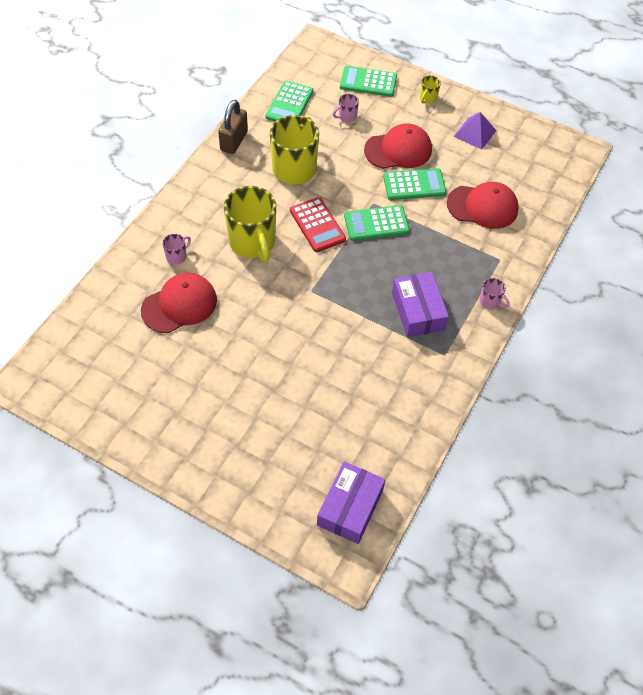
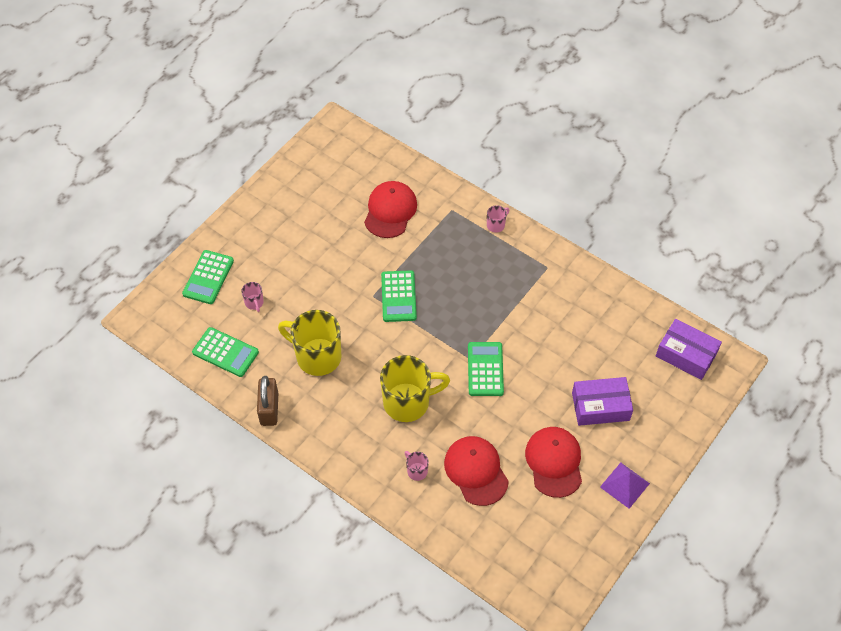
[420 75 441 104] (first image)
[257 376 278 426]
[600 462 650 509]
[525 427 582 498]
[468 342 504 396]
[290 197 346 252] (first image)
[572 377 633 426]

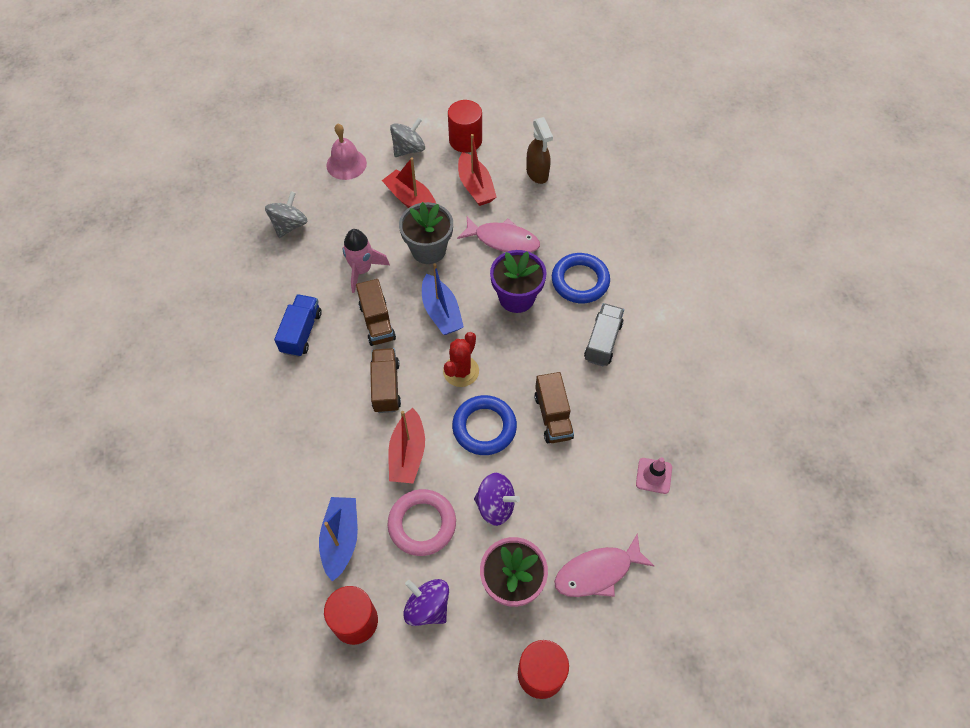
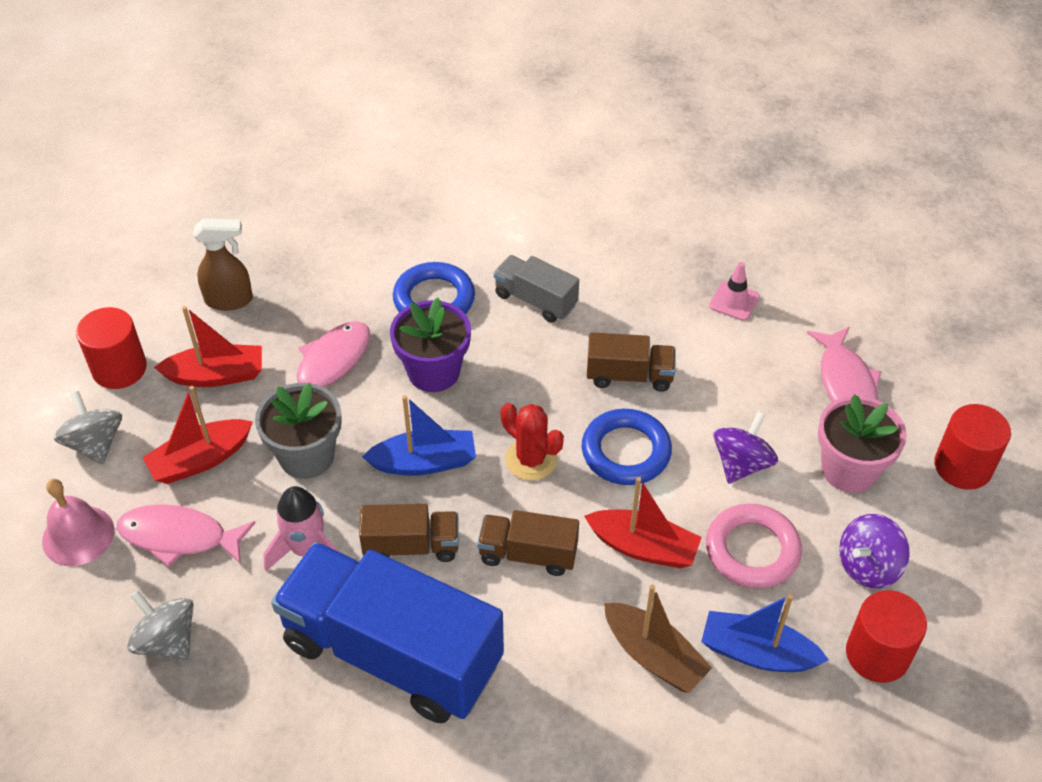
[271 542 504 723]
[117 504 255 567]
[604 585 712 693]

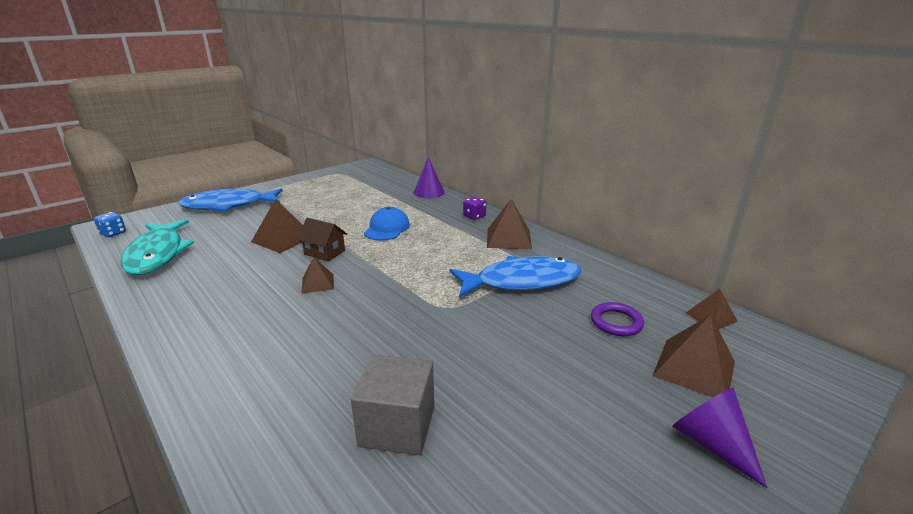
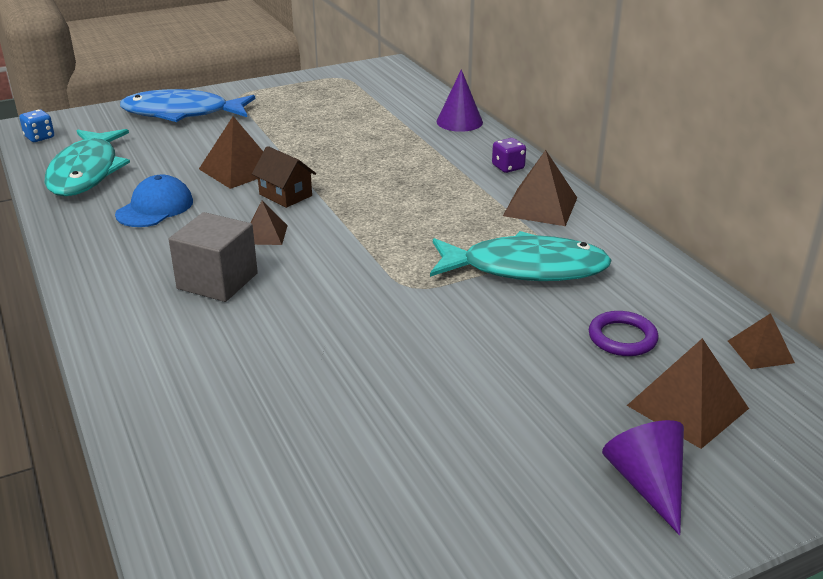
[115 175 193 227]
[430 231 612 281]
[168 212 258 302]

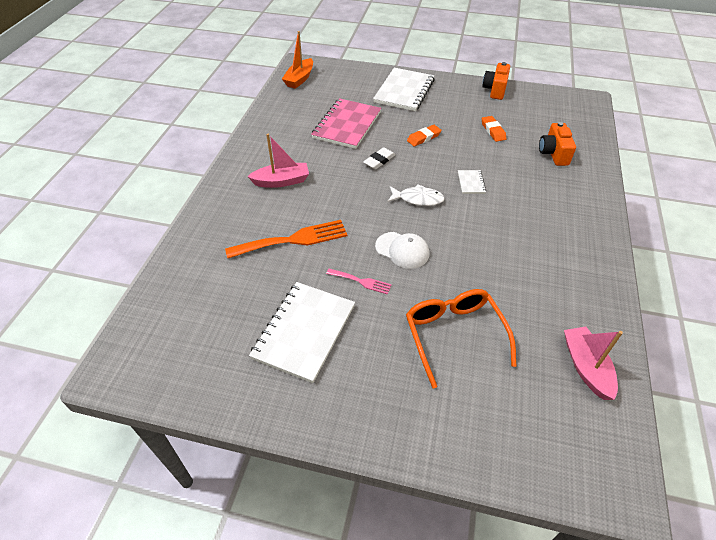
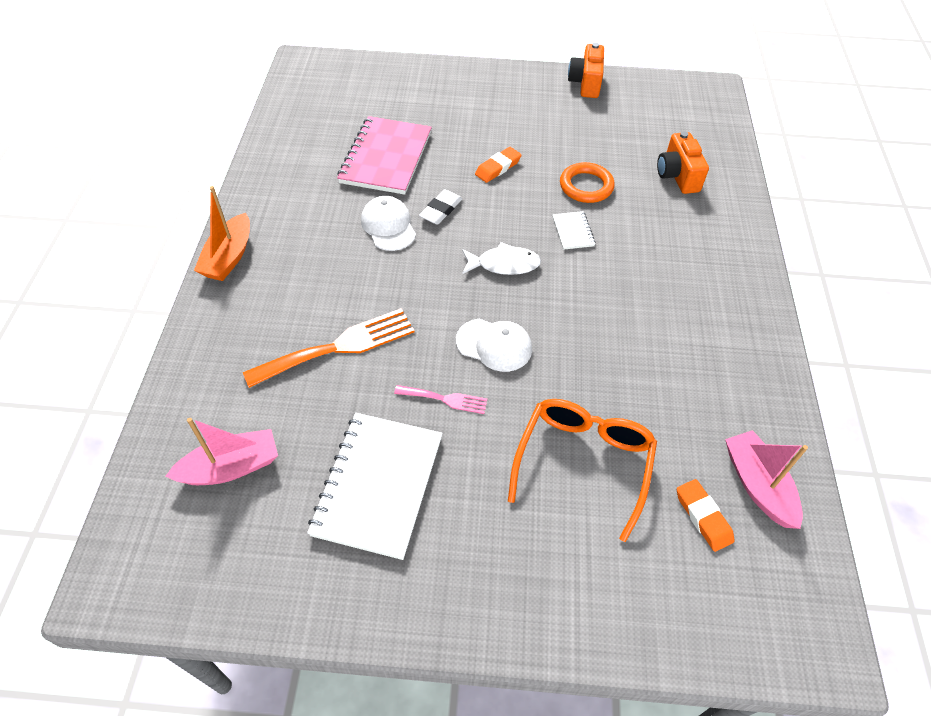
[194 186 250 281]
[373 68 435 111] (first image)
[677 479 734 552]
[166 418 278 485]
[508 399 657 542]
[560 162 614 203]
[361 196 416 251]

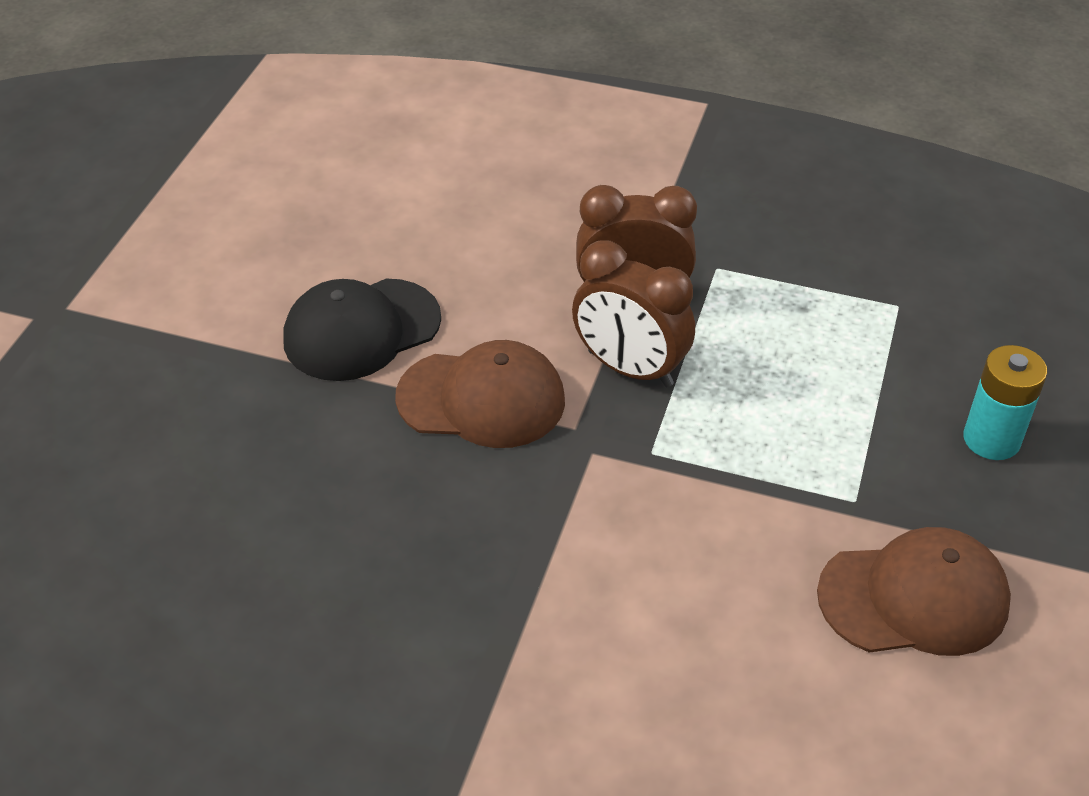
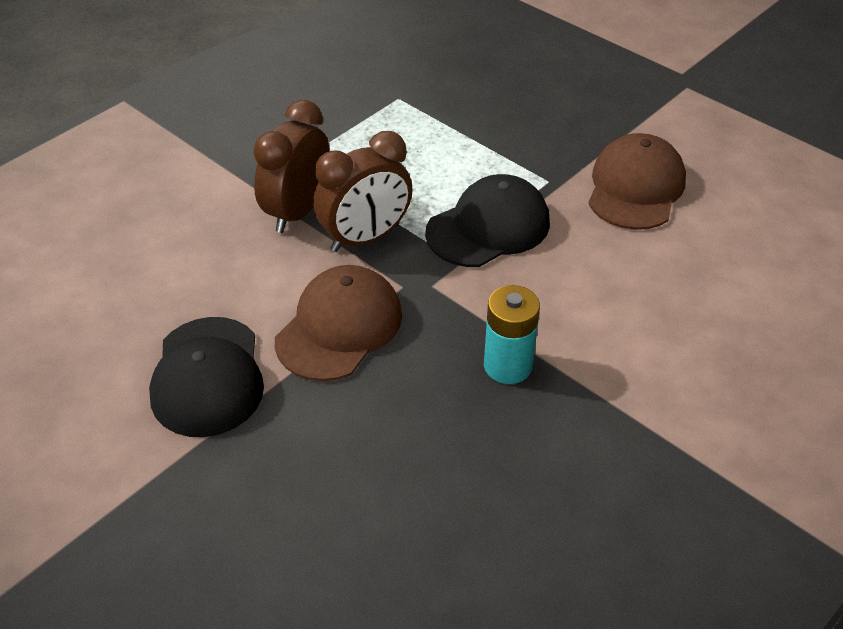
[484 285 540 384]
[425 174 550 267]

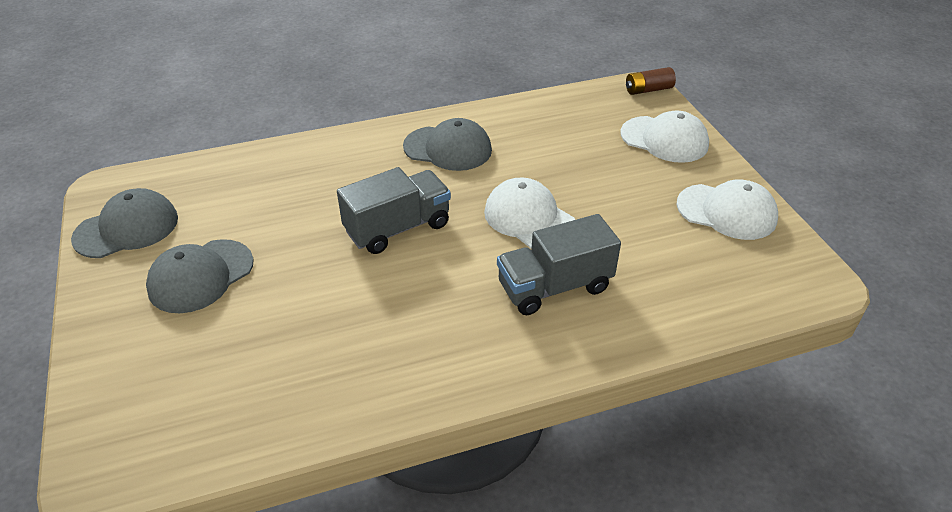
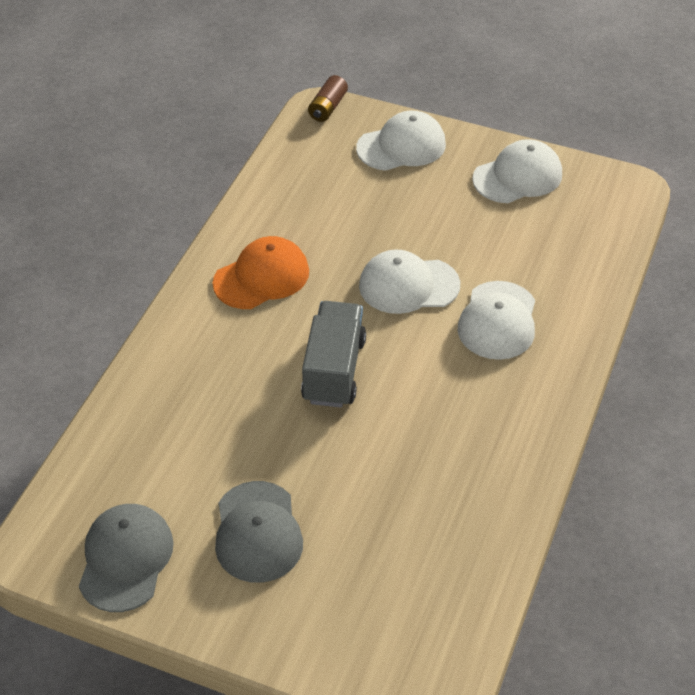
[213 236 309 309]
[458 281 535 360]

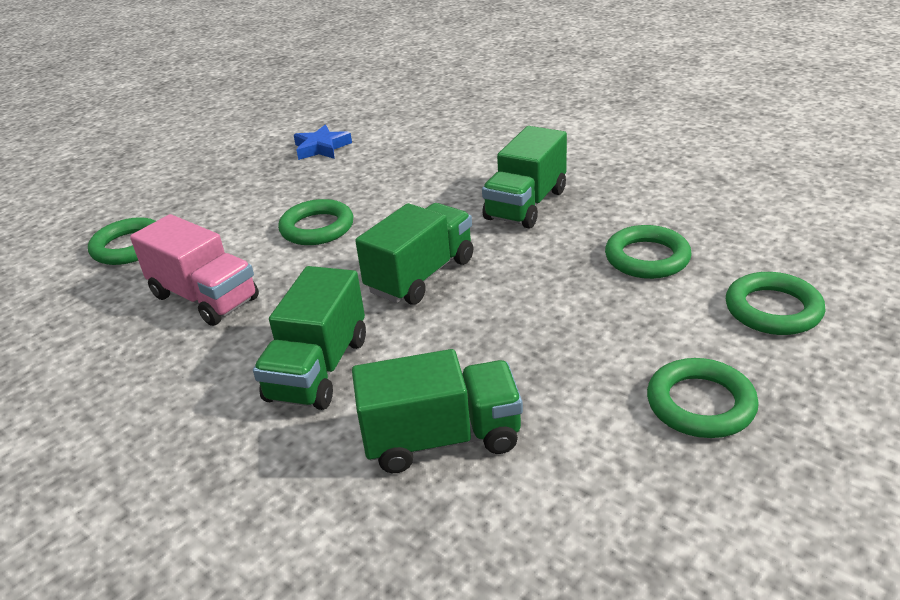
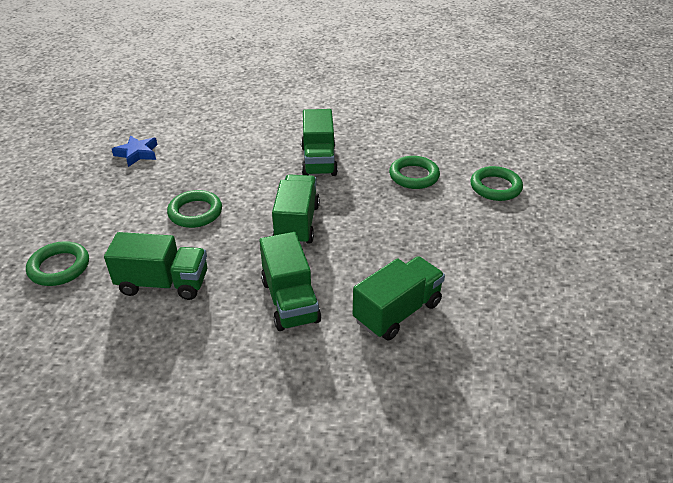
[104 232 207 300]
[647 358 759 438] (first image)

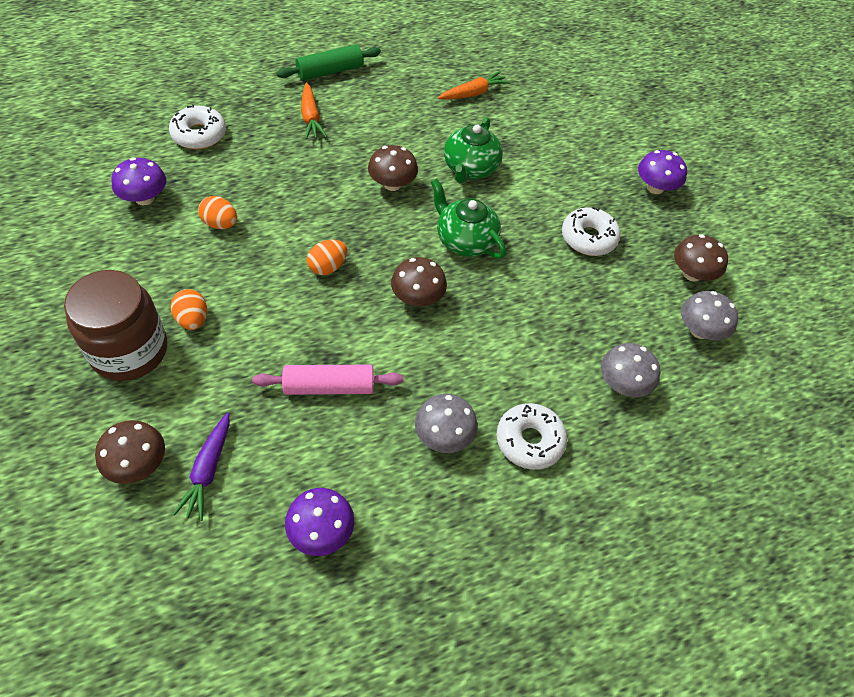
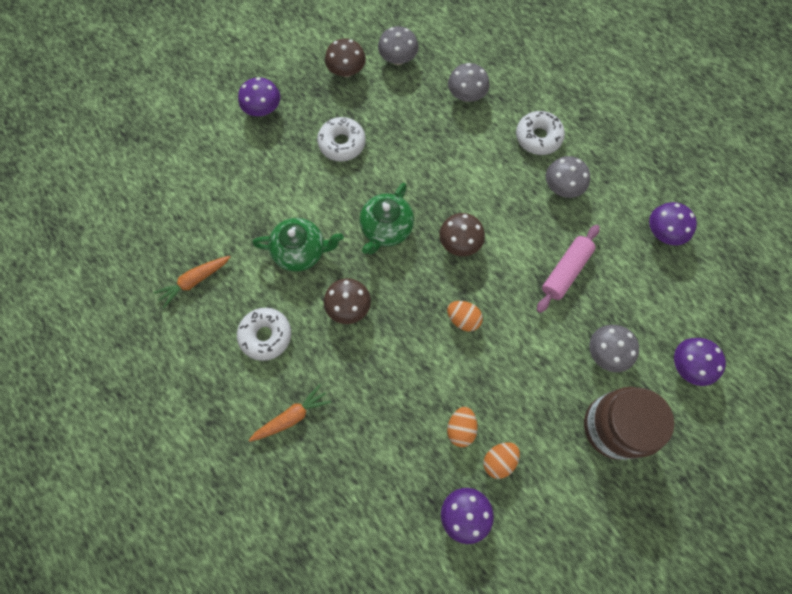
[276 44 381 80] (first image)
[153 256 230 308]
[237 308 291 361]
[483 442 520 479]
[537 225 600 313]
[173 413 230 521] (first image)
[674 338 726 386]
[589 325 639 372]

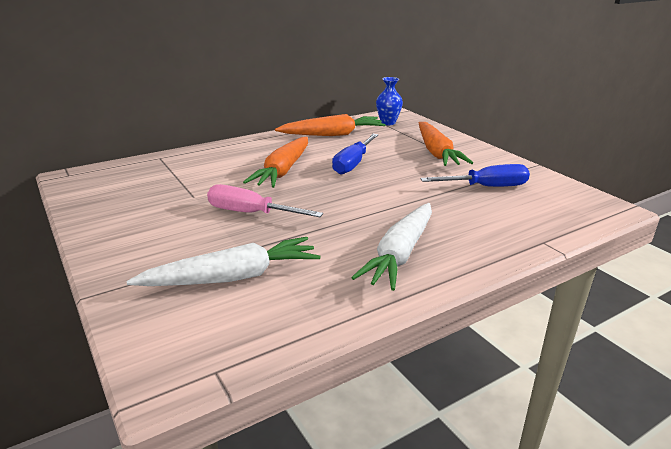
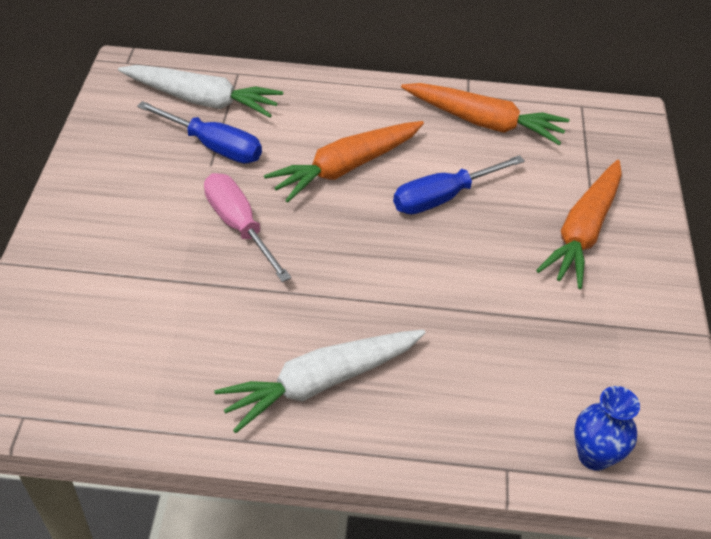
[574 386 640 471]
[137 101 262 163]
[118 65 283 118]

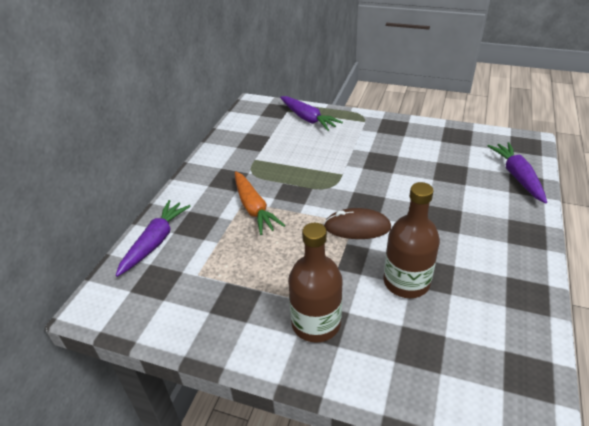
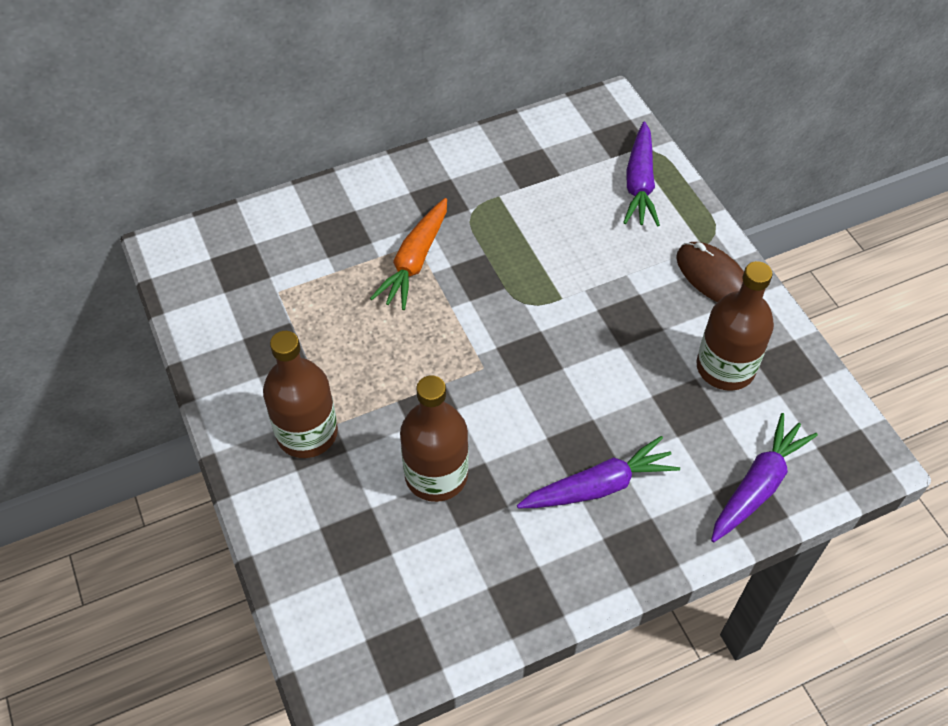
[517 436 680 508]
[676 242 744 302]
[696 261 774 391]

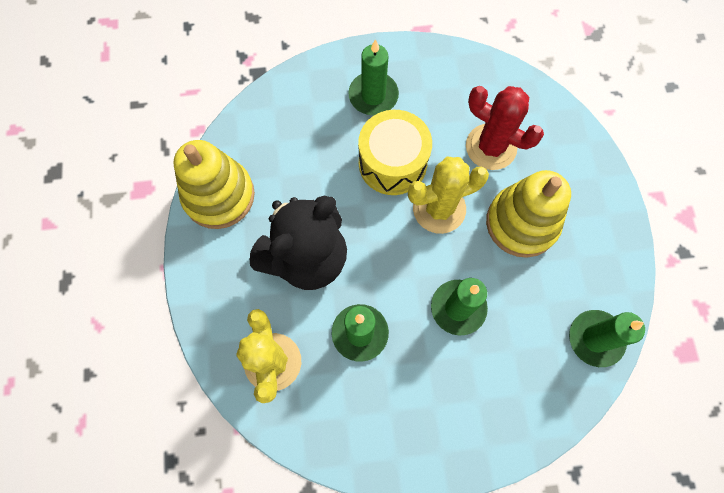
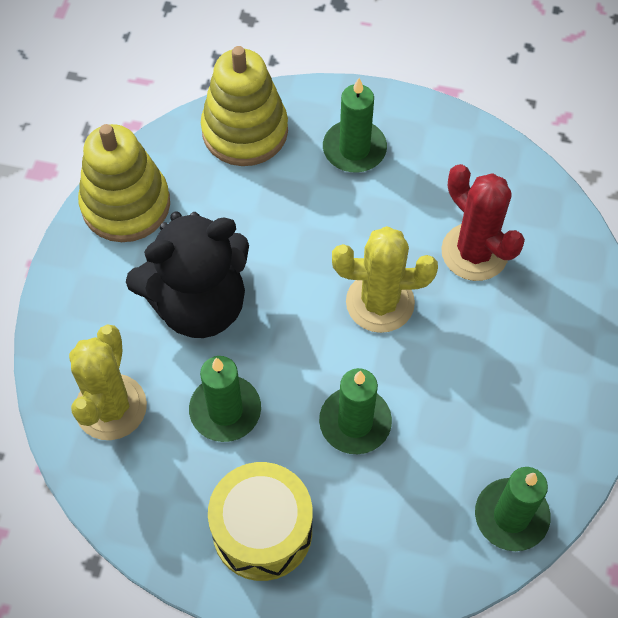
[208 462 312 581]
[201 46 288 166]

